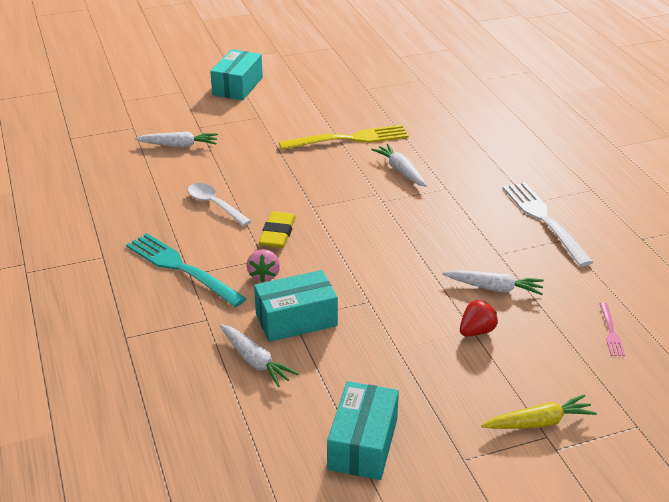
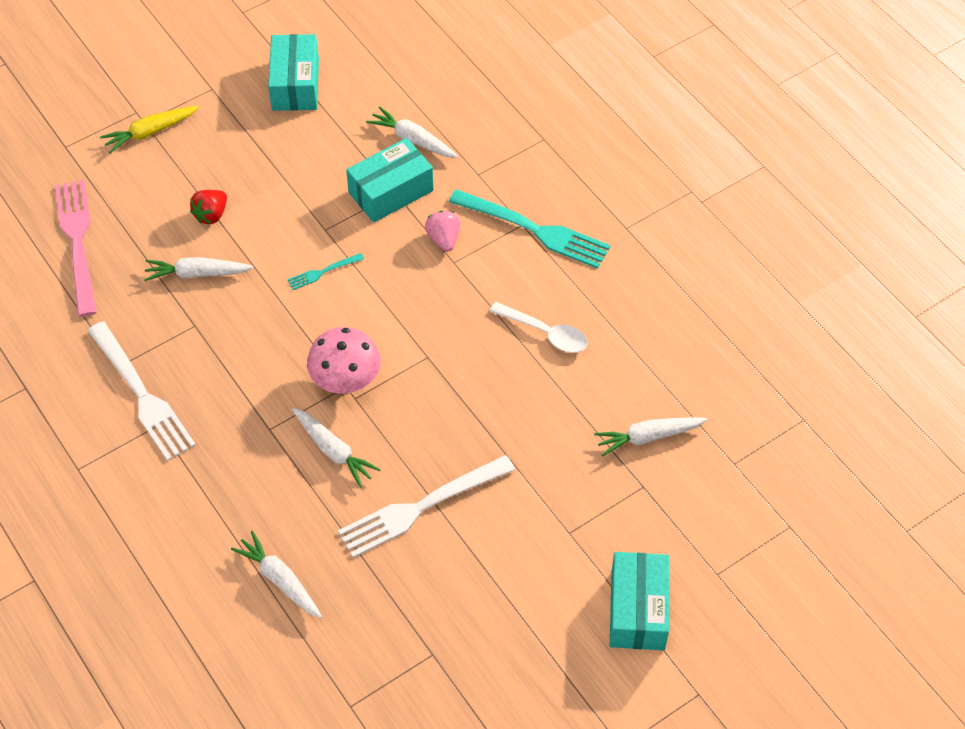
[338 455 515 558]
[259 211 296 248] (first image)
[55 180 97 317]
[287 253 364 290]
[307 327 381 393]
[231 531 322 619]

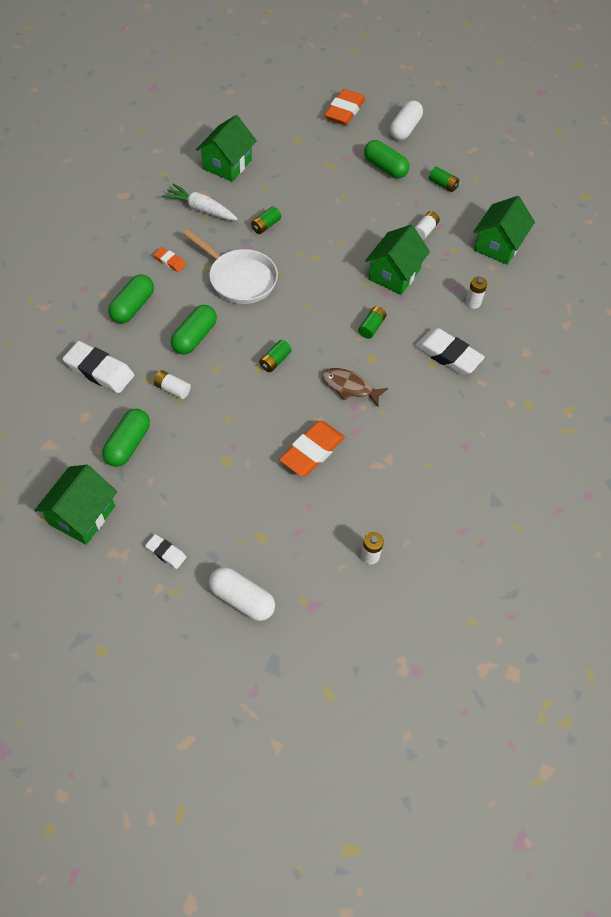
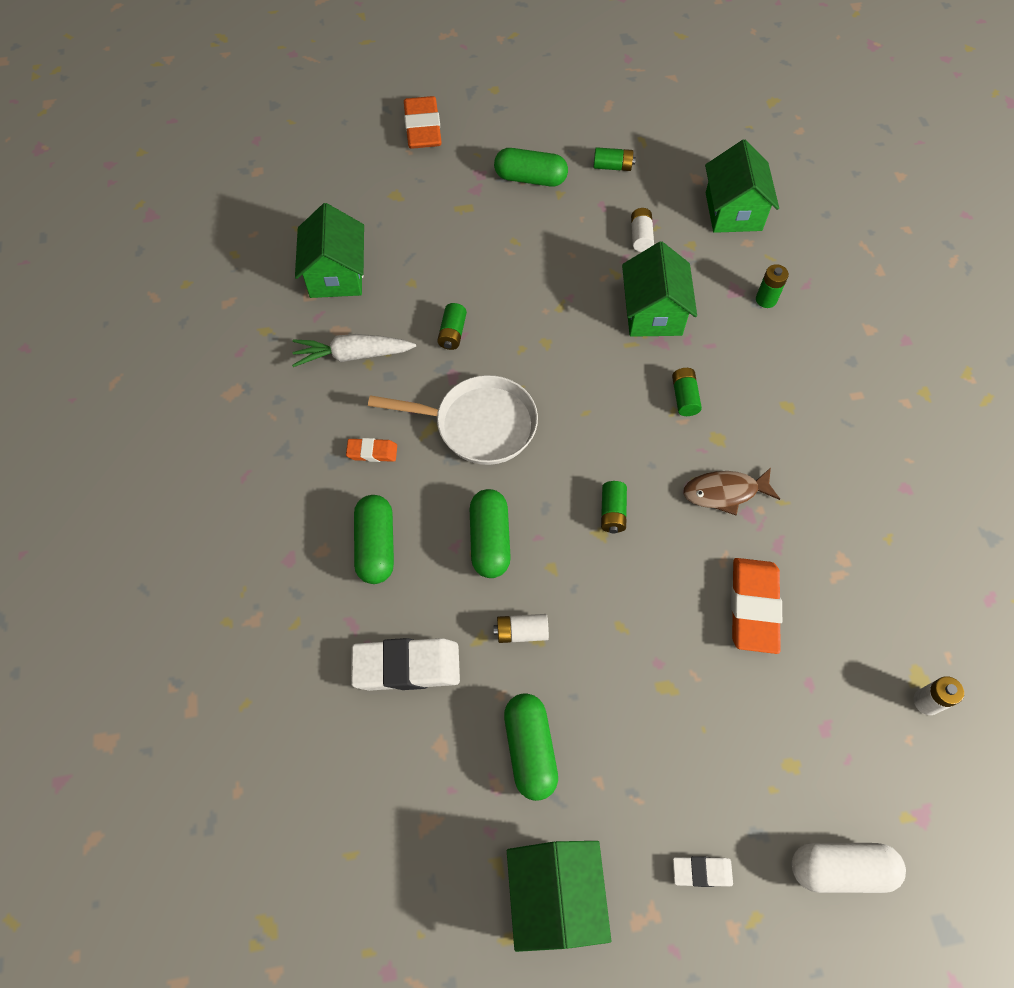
[390 100 423 140] (first image)
[756 264 789 308]
[415 328 485 375] (first image)

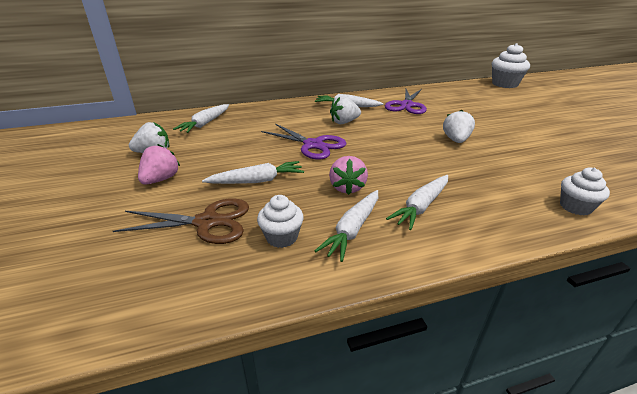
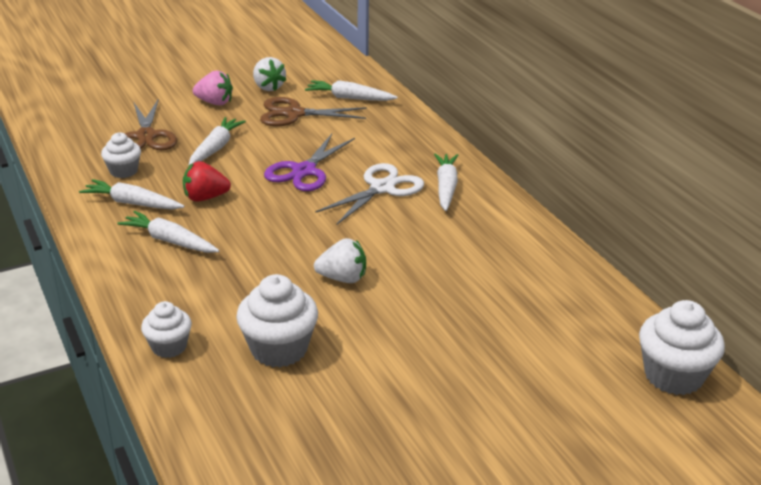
[385 89 427 114] (first image)
[315 163 424 225]
[183 161 231 202]
[188 117 246 166]
[260 97 367 127]
[236 274 318 367]

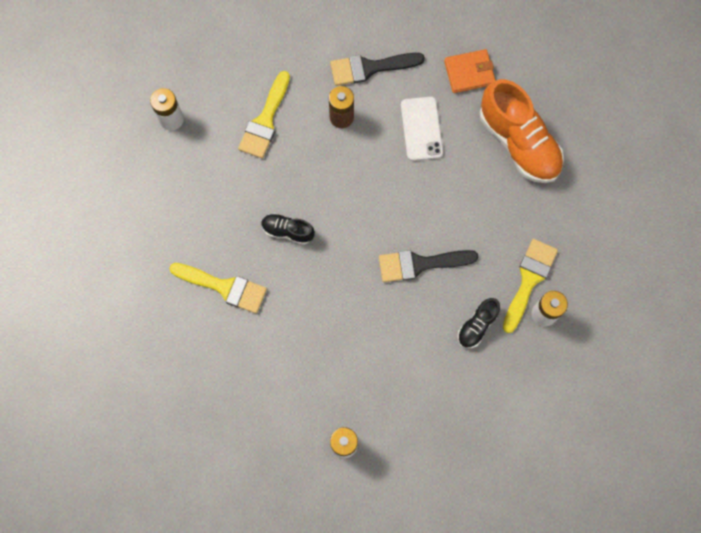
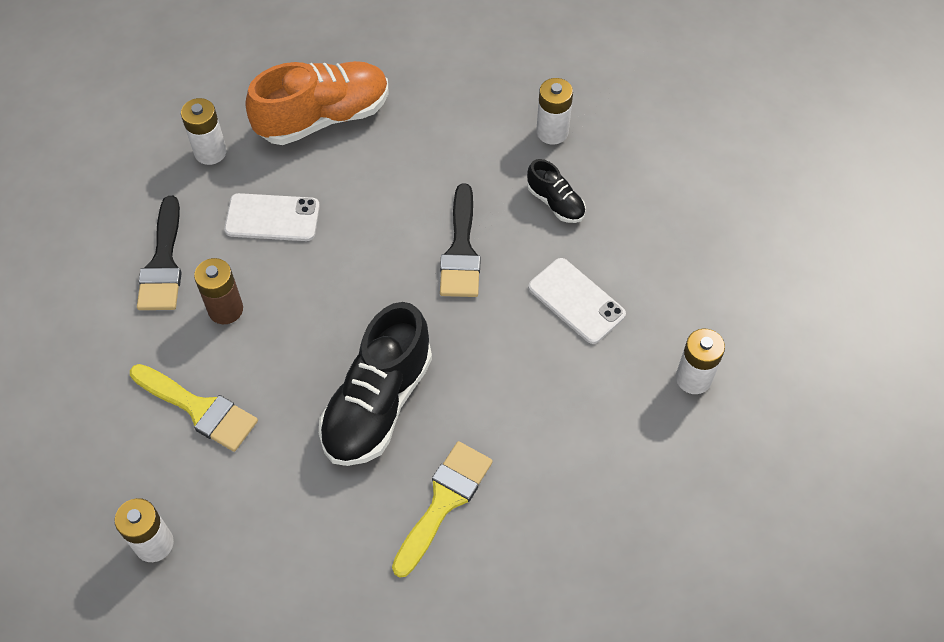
[181 98 227 165]
[319 302 432 466]
[503 239 558 333] (first image)
[528 258 626 344]

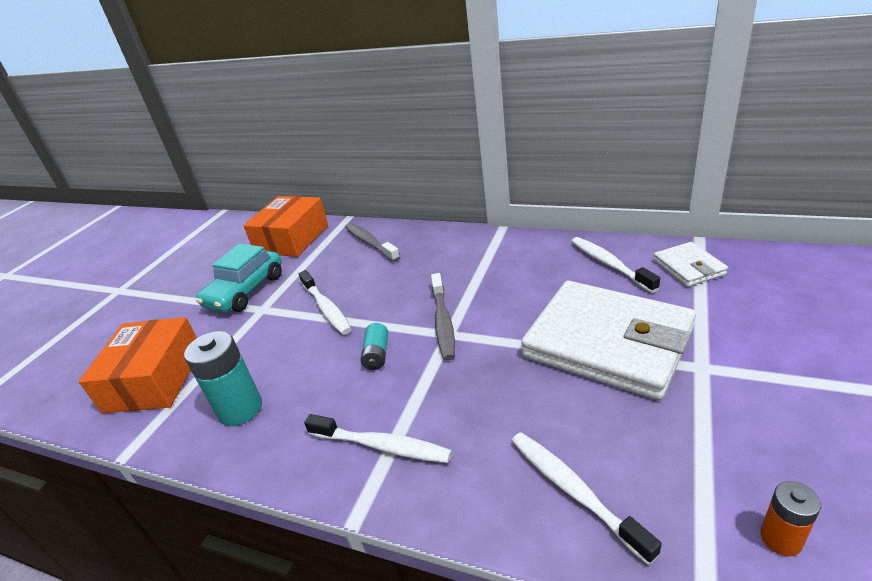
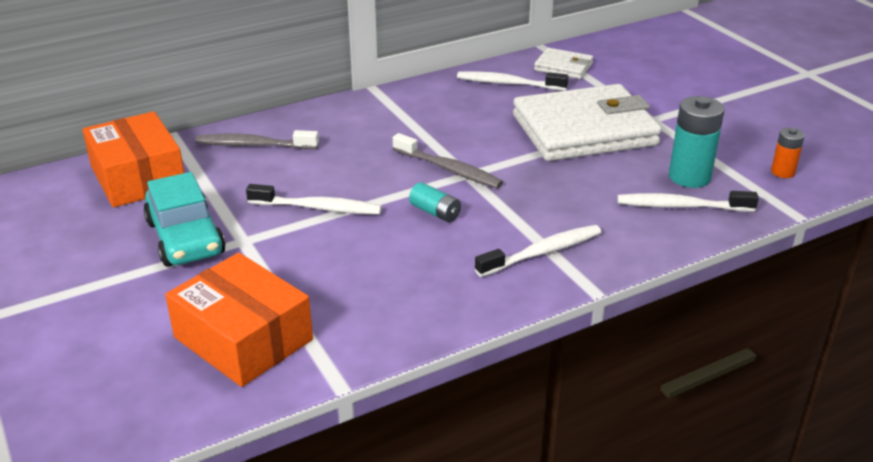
[669 96 724 188]

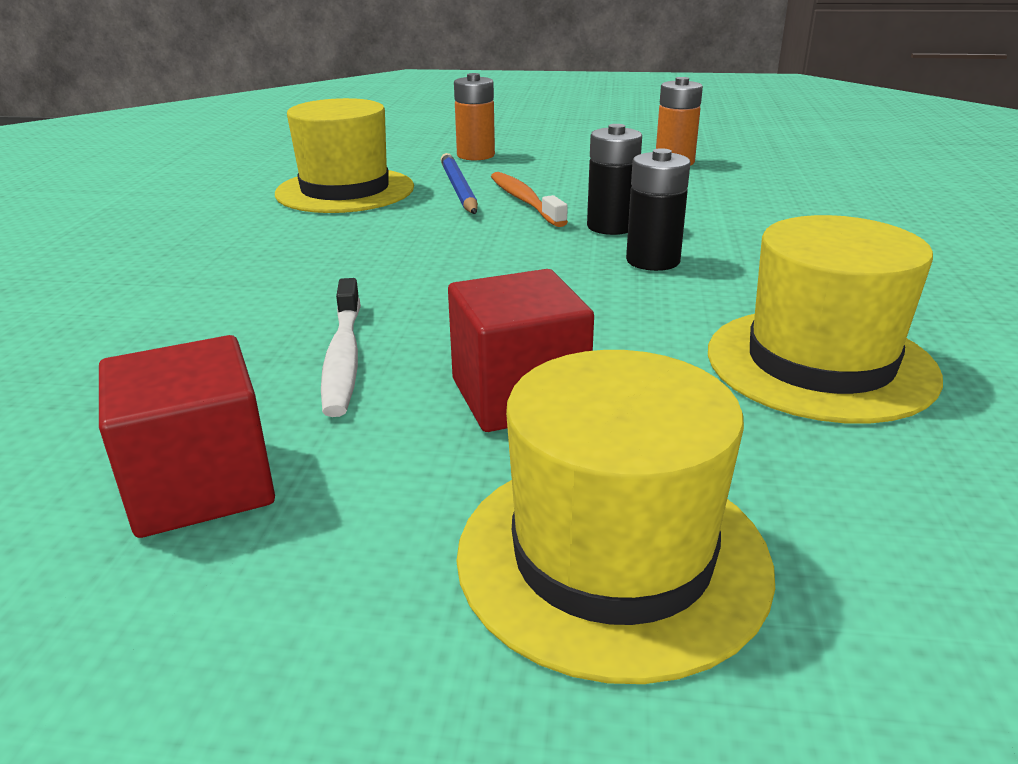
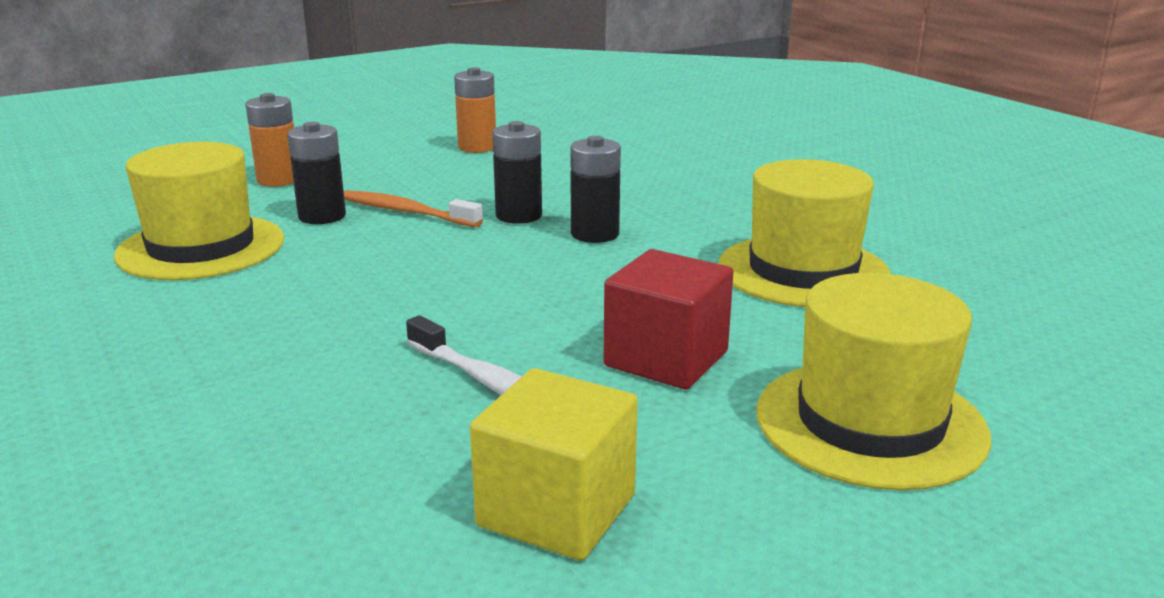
[287 122 346 224]
[470 368 638 560]

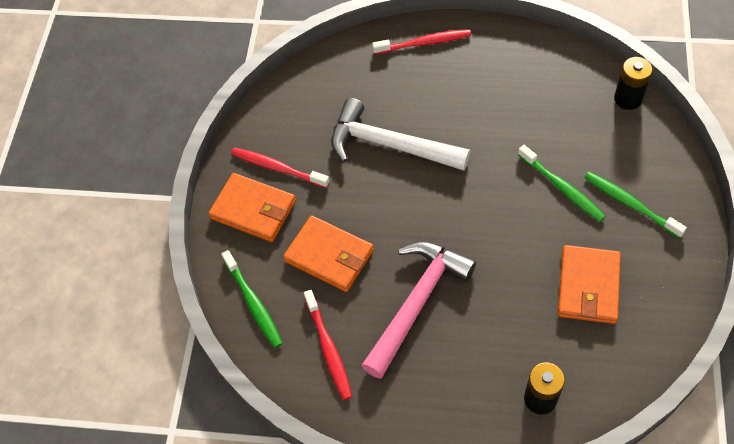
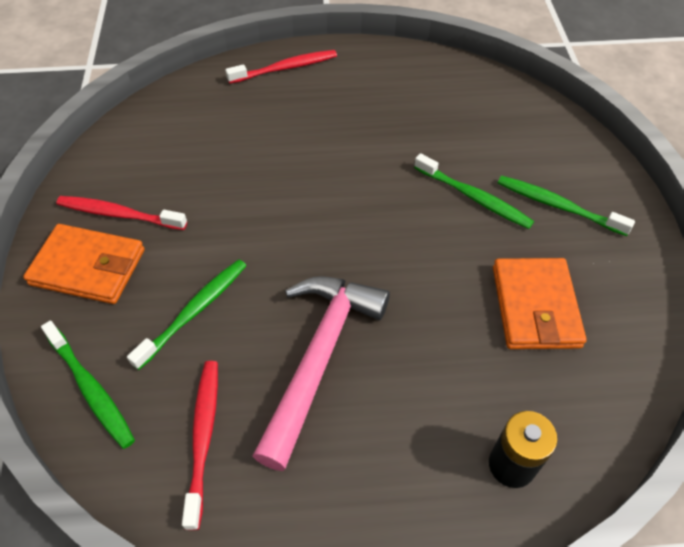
[614 57 652 110] (first image)
[331 98 470 171] (first image)
[127 259 247 370]
[182 361 218 530]

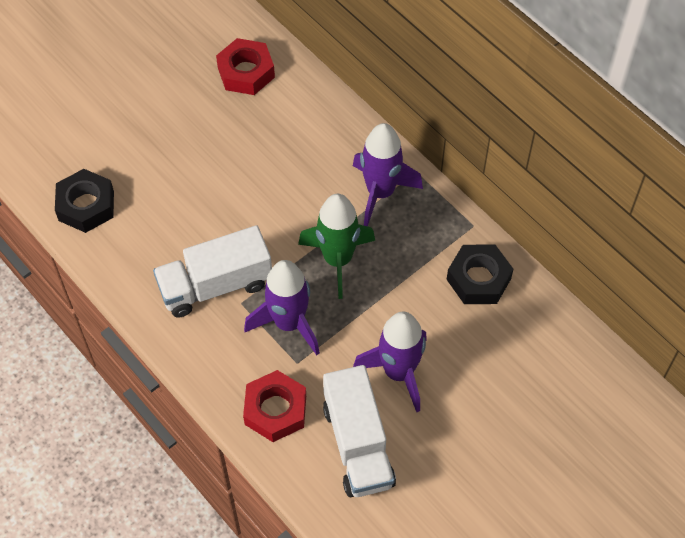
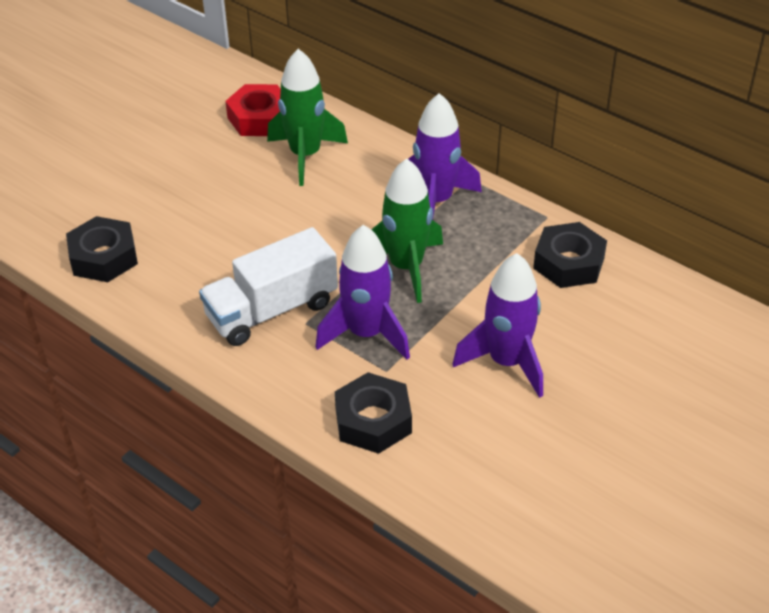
[323 365 396 497] (first image)
[335 372 412 454]
[267 49 348 186]

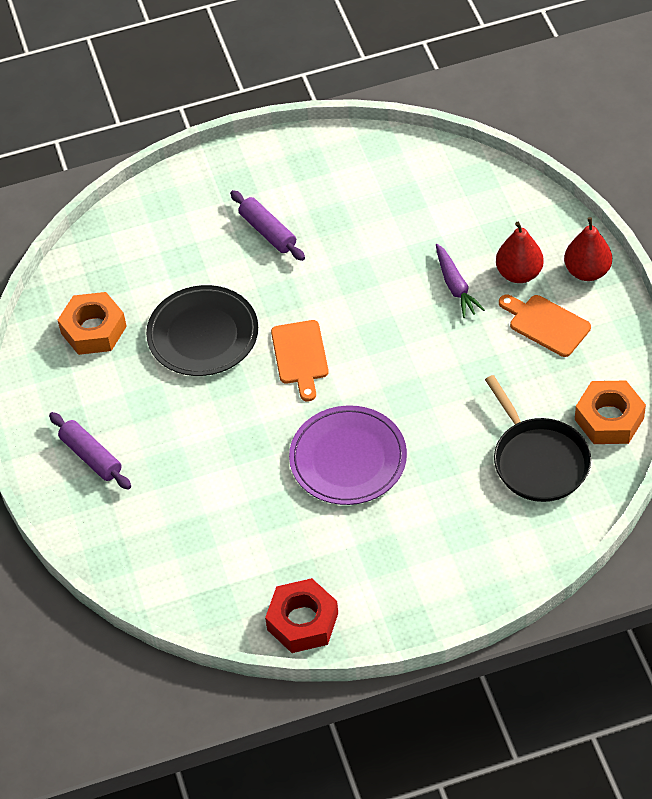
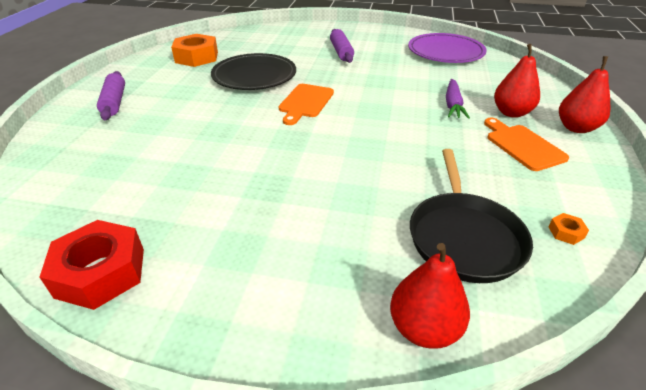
[548 213 589 245]
[408 33 487 63]
[390 243 470 349]

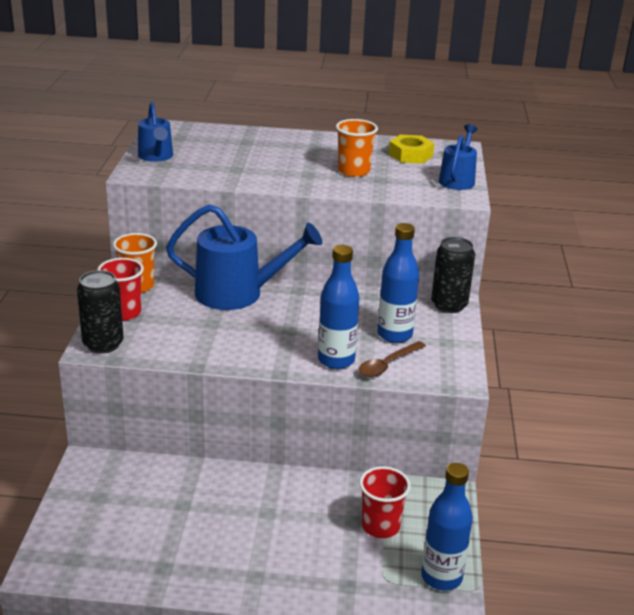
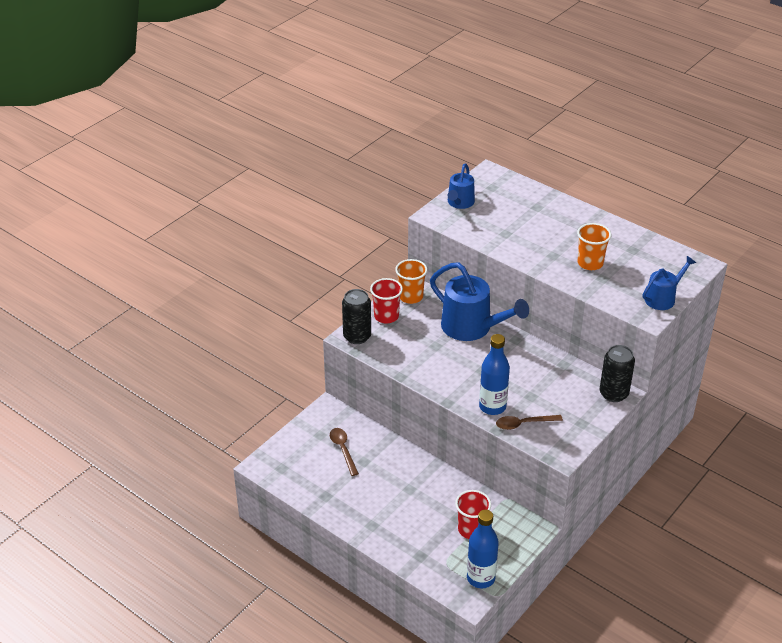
[389 135 434 164] (first image)
[377 223 419 343] (first image)
[330 428 359 476]

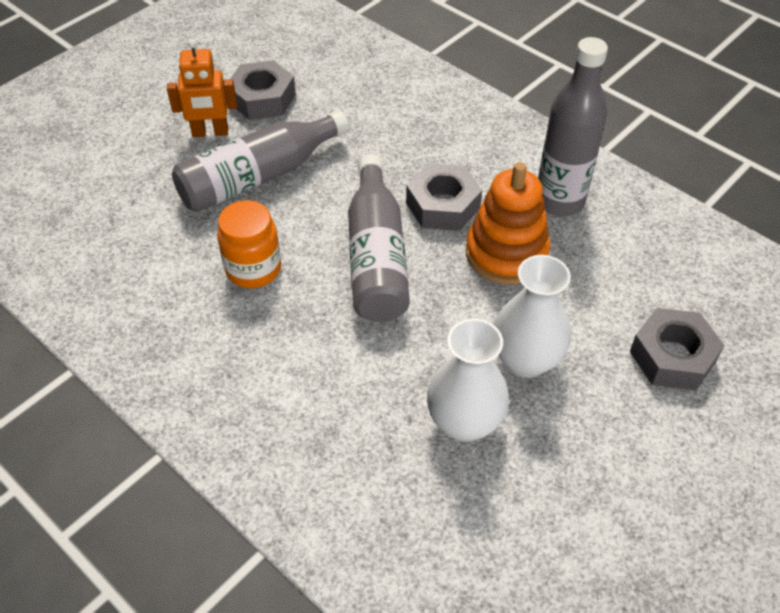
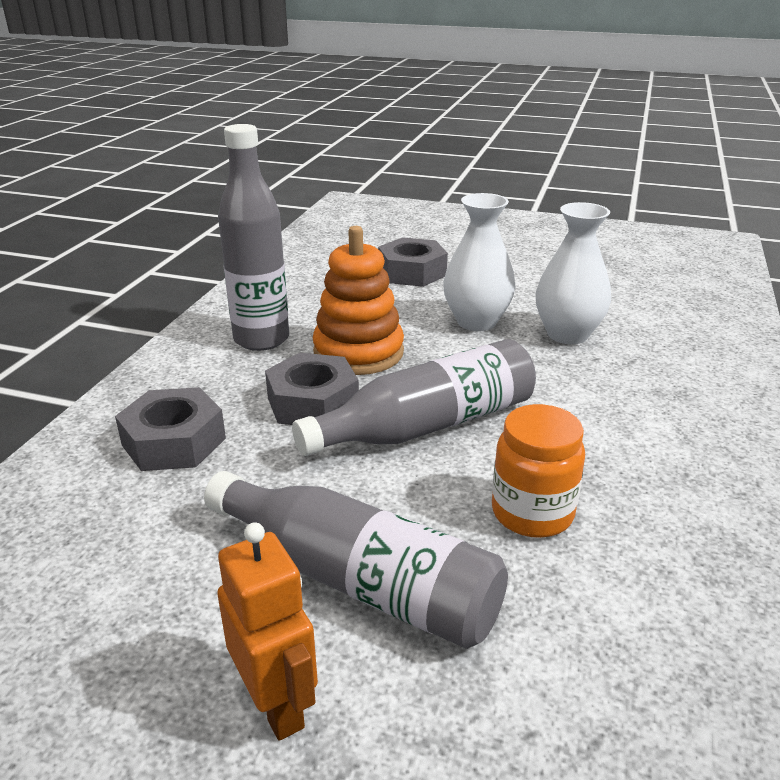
[115 387 226 471]

